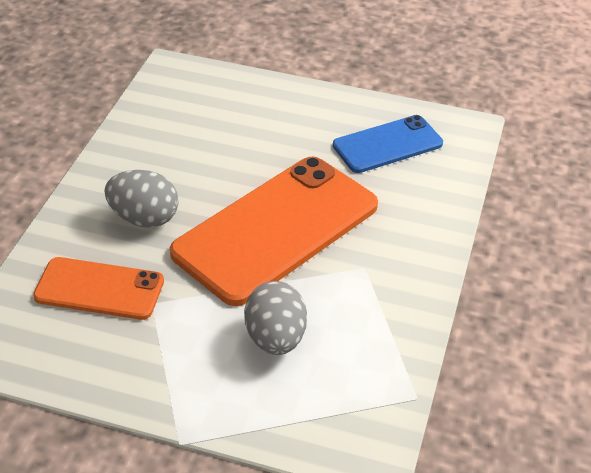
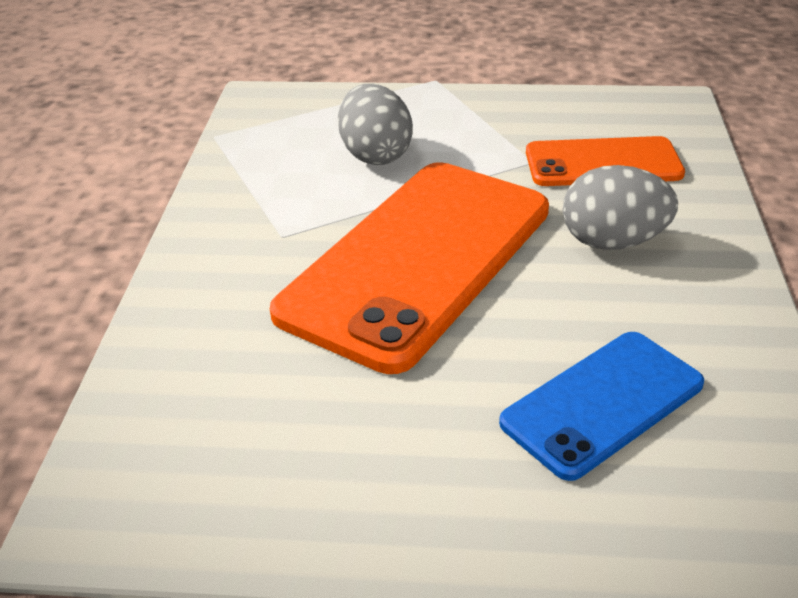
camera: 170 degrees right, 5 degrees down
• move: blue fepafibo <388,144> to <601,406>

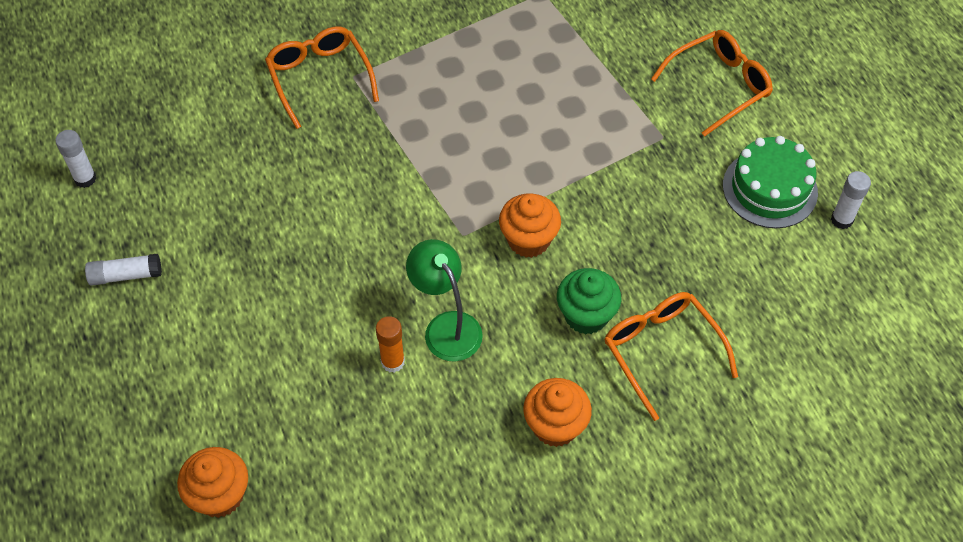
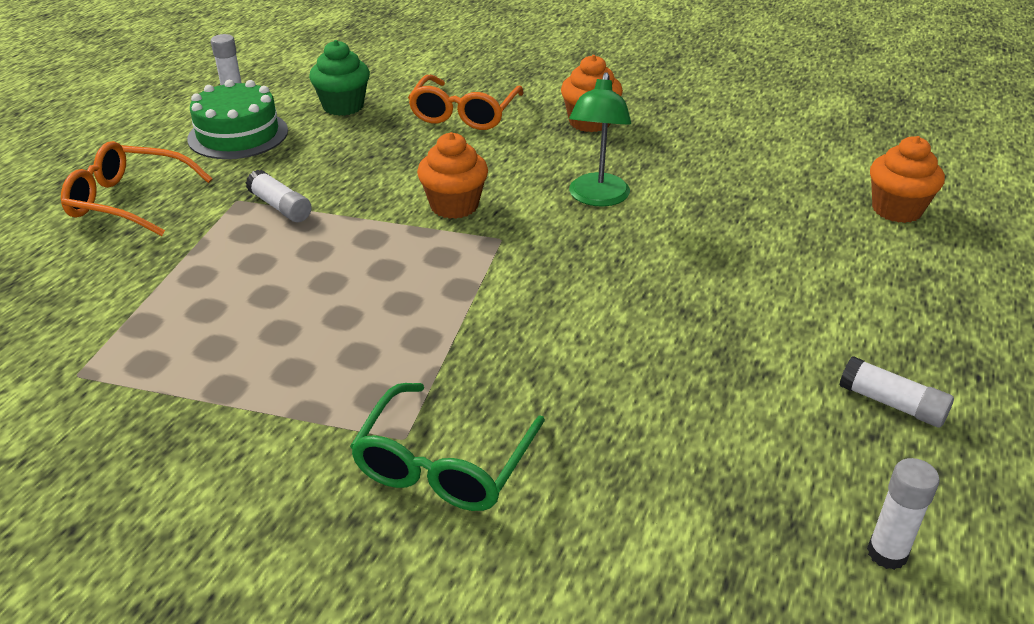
camera: 135 degrees left, 20 degrees down
• recolor: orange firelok <322,78> to green firelok <447,447>
• delete: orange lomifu <390,344>
• move: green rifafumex <589,301> to <339,78>
• insert: white lomifu <279,196>

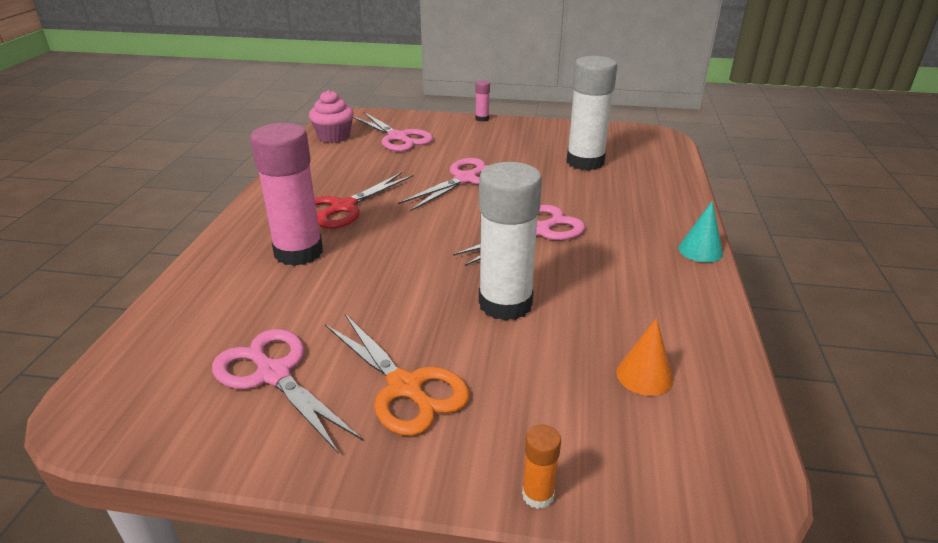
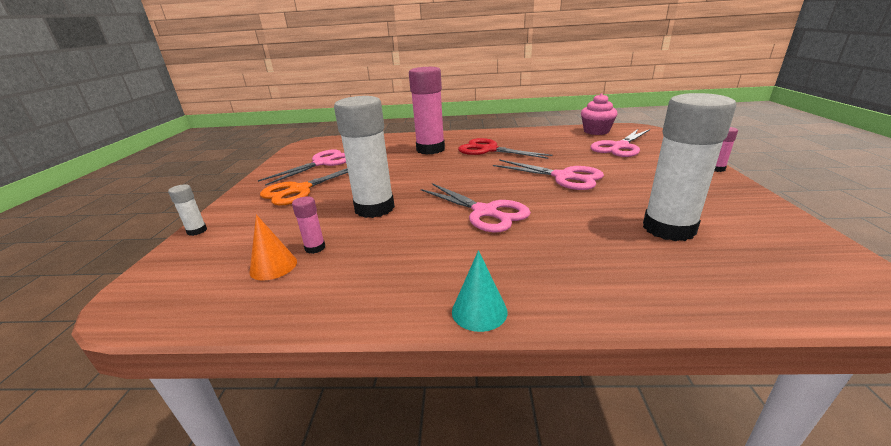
camera: 85 degrees right, 5 degrees down
• recolor: orange lomifu <541,467> to white lomifu <187,210>
• insert: pink lomifu <308,225>

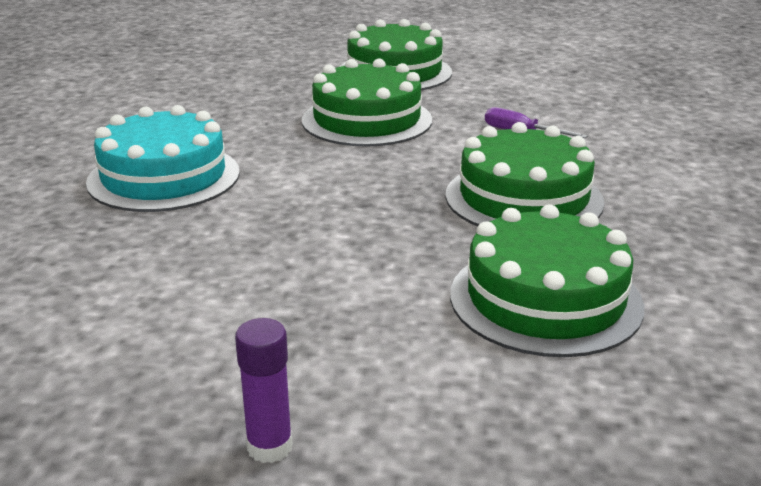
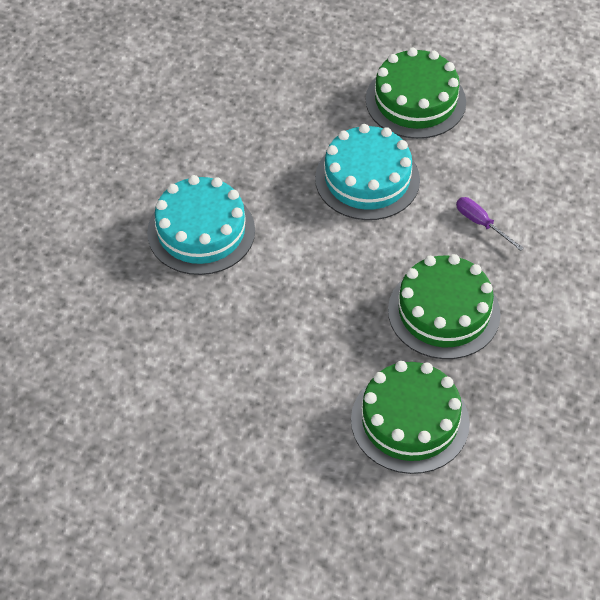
camera: 15 degrees right, 25 degrees up
• delete: purple lomifu <264,390>
• recolor: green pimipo <367,102> to turquoise pimipo <367,172>

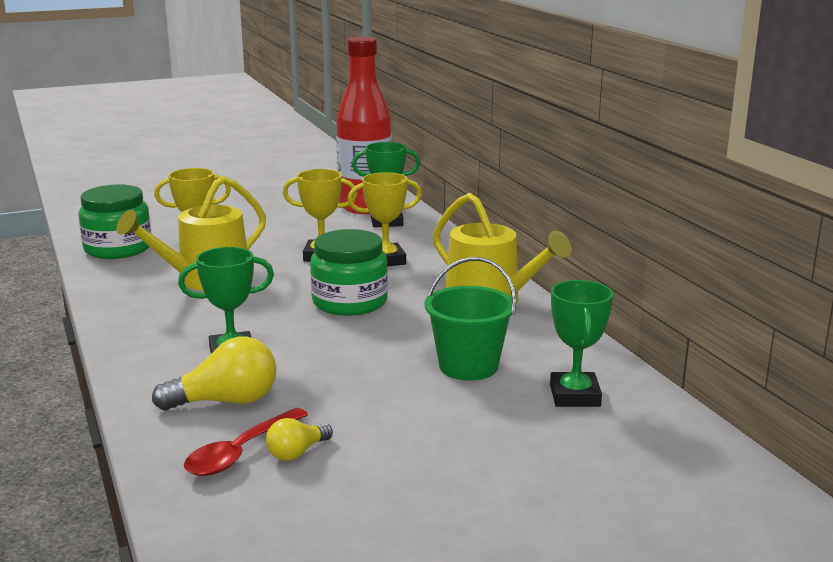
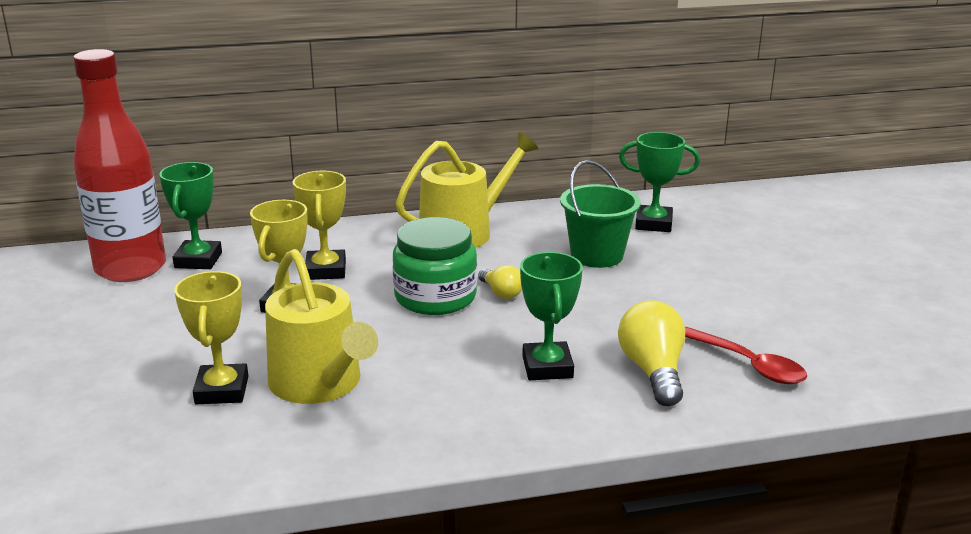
camera: 80 degrees left, 5 degrees up
• delete: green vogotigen <114,221>
• move: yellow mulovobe <299,439> to <500,282>

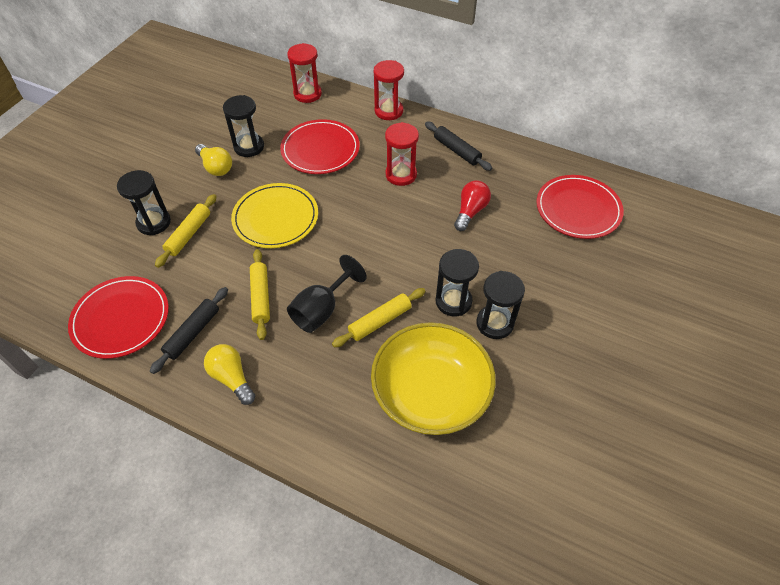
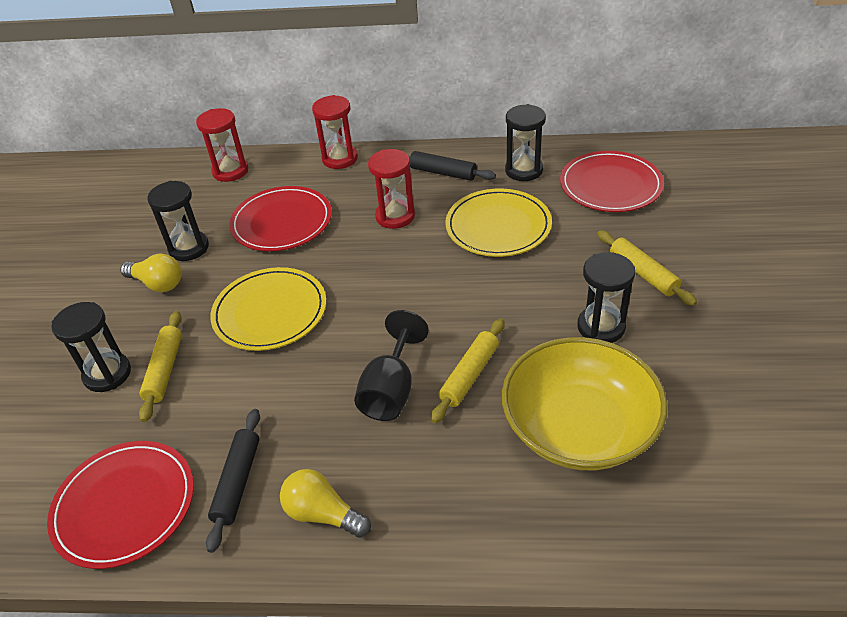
camera: 20 degrees left, 10 degrees down
• move: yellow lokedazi <260,294> to <647,268>
• move: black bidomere <457,282> to <525,142>
• replace: red mulovobe <472,206> to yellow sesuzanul <498,223>

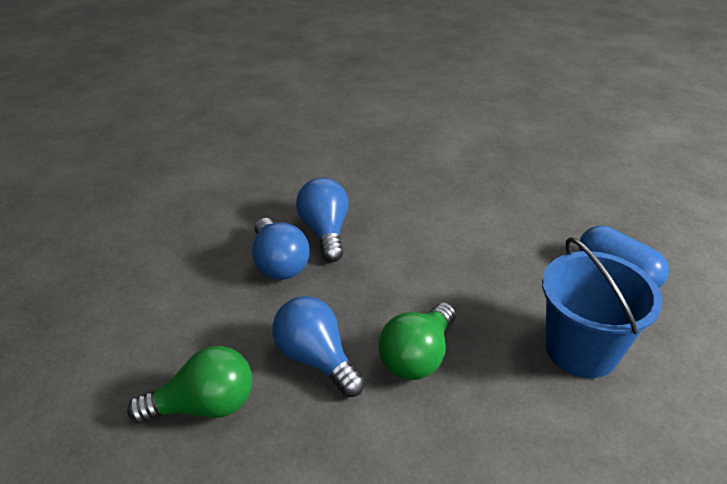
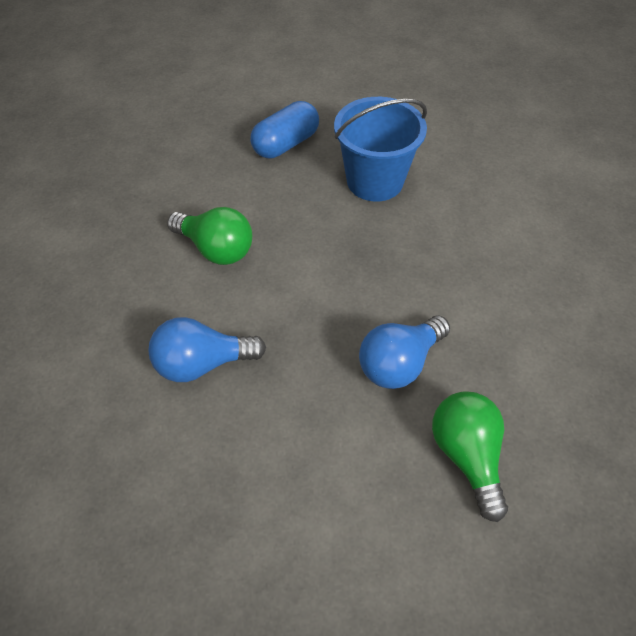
camera: 90 degrees left, 15 degrees up
• delete: blue mulovobe <281,249>
• move: green mulovobe <417,341> to <209,236>

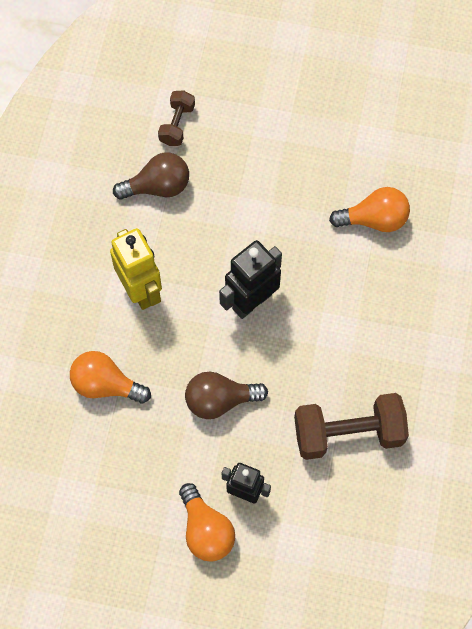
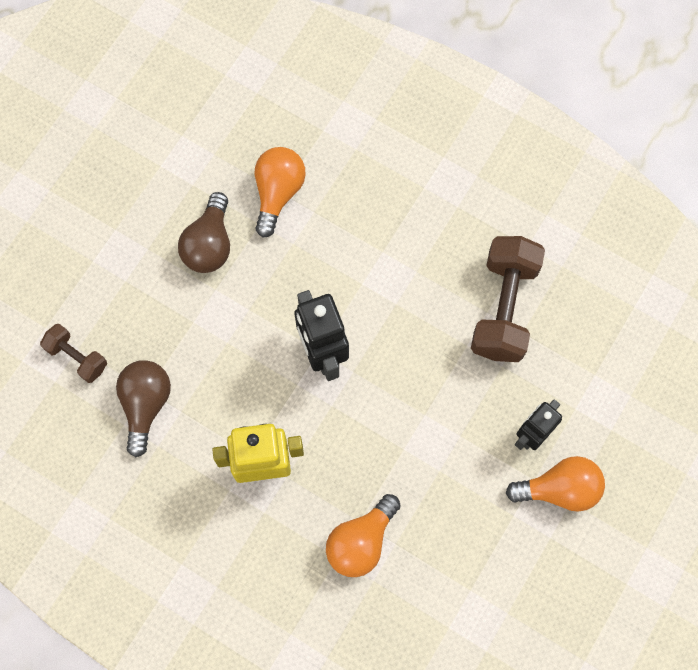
camera: 70 degrees left, 5 degrees up
• move: brown mulovobe <226,395> to <204,232>

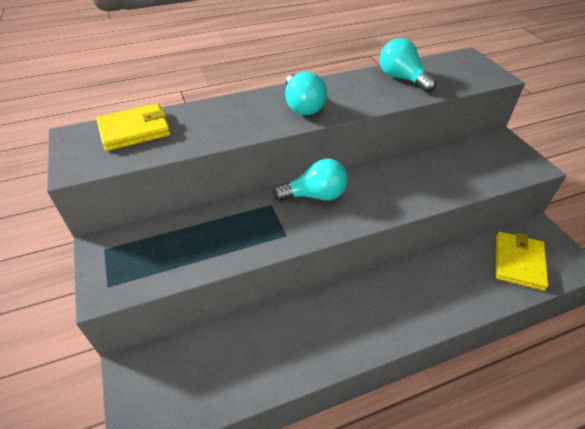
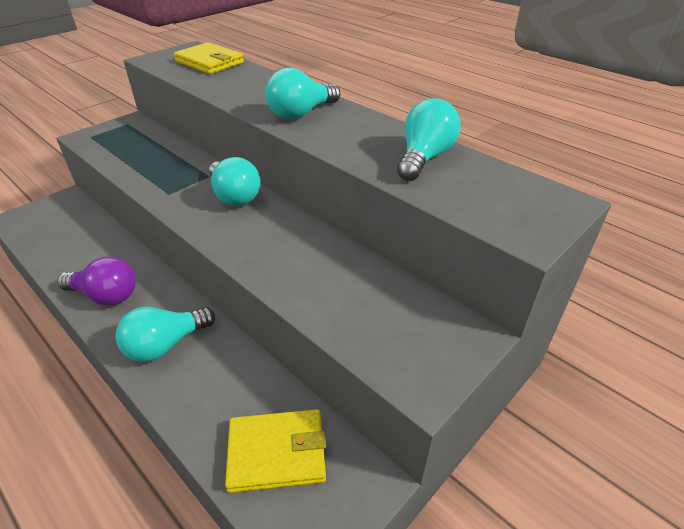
camera: 65 degrees right, 5 degrees down
• insert: purple mulovobe <96,281>
• insert: turquoise mulovobe <165,334>

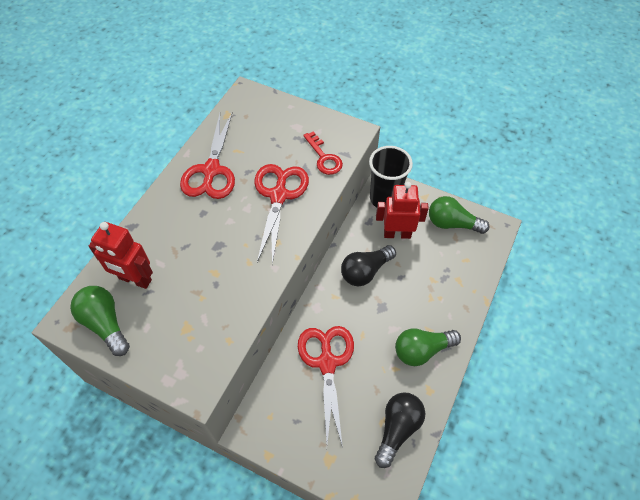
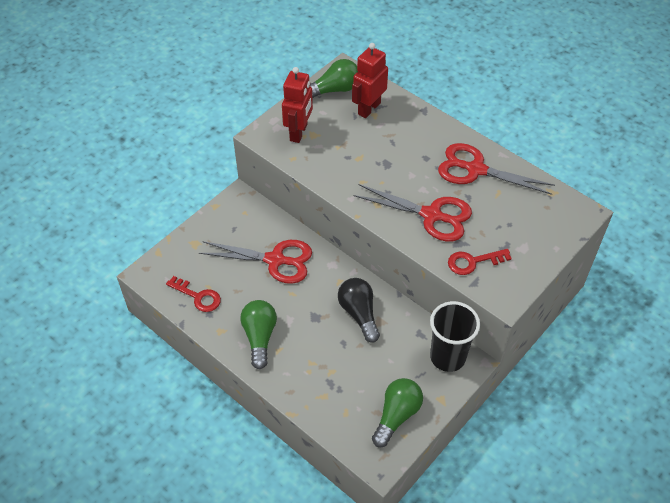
camera: 105 degrees right, 5 degrees down
• replace: black mulovobe <400,430> to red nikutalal <193,294>
• move: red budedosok <402,210> to <297,105>

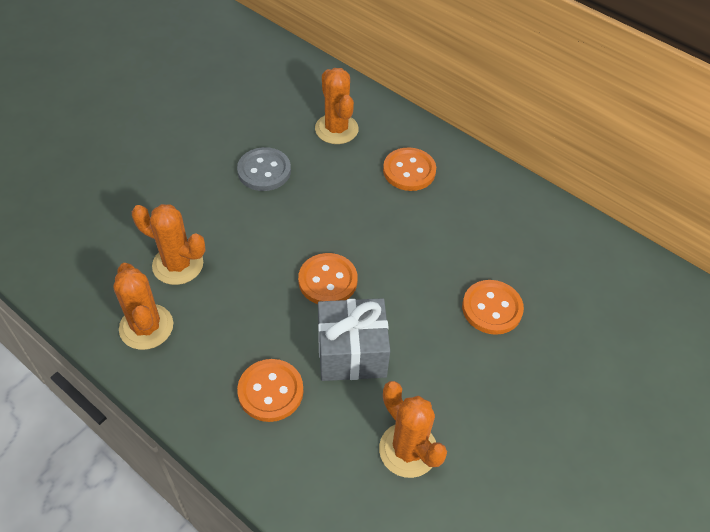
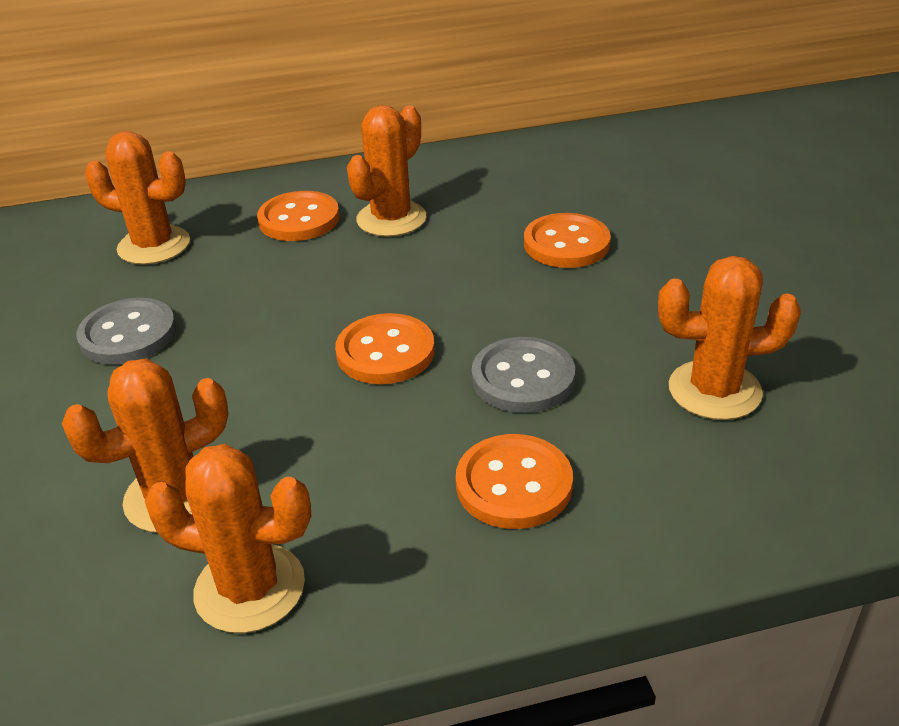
camera: 50 degrees left, 15 degrees down
• replace: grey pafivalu <354,339> to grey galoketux <523,375>
• insert: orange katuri <386,171>

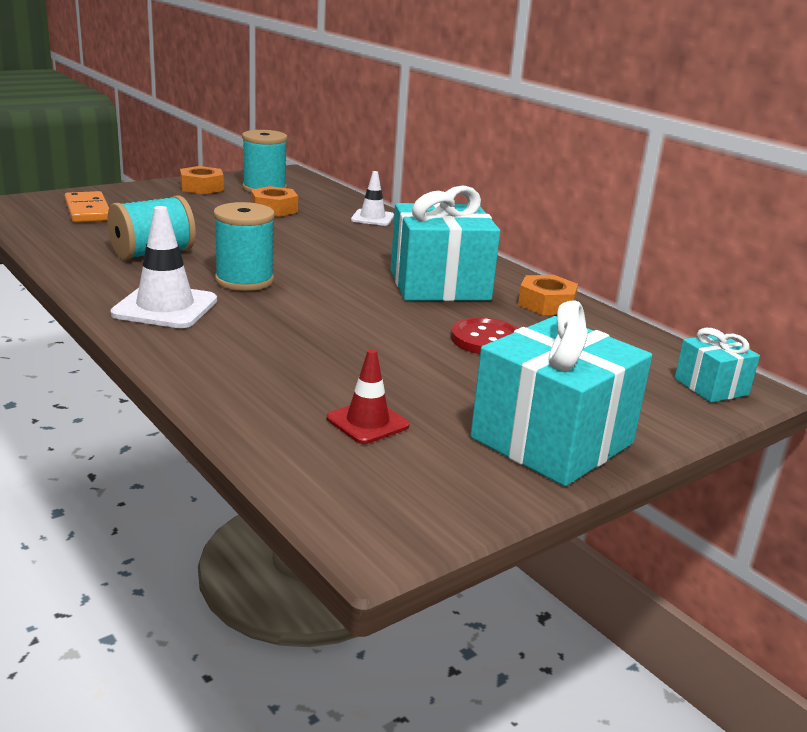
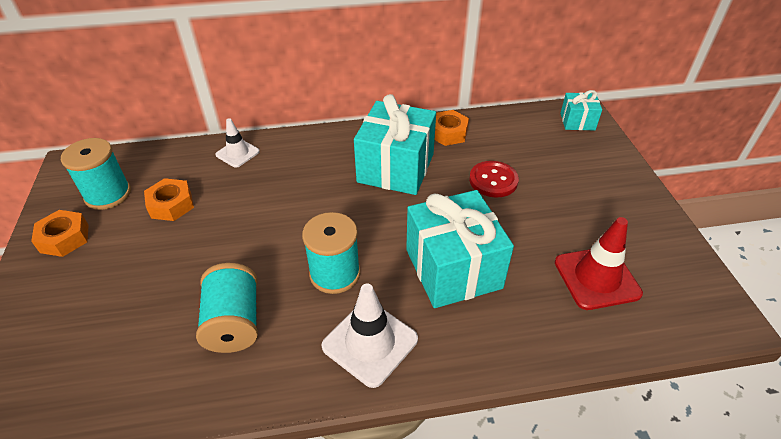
camera: 60 degrees left, 20 degrees up
• delete: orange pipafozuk <87,206>
• resize: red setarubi <368,396> = <599,263> x1.62
• move: turquoise pafivalu <561,393> to <460,249>

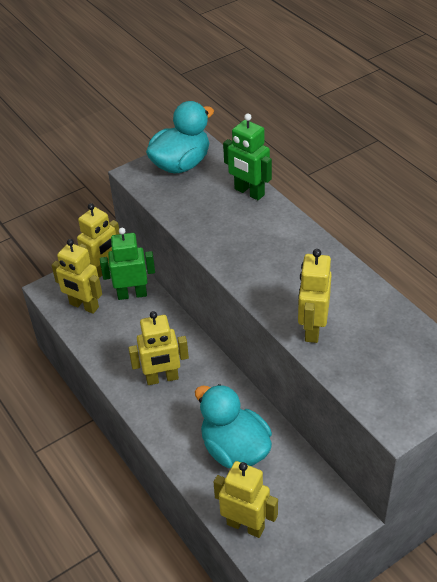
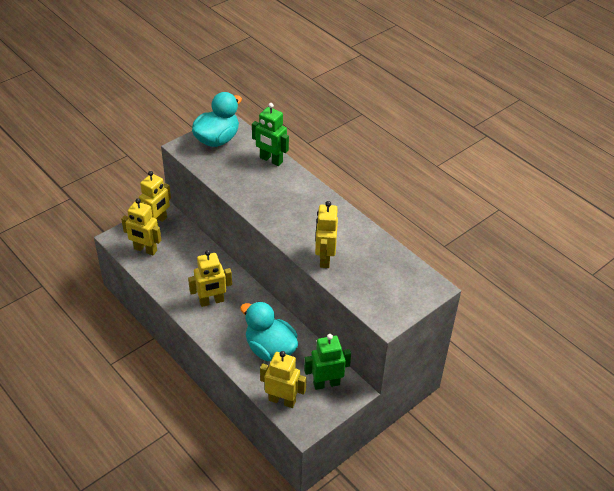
camera: 10 degrees left, 0 degrees up
• move: green budedosok <127,264> to <327,362>

